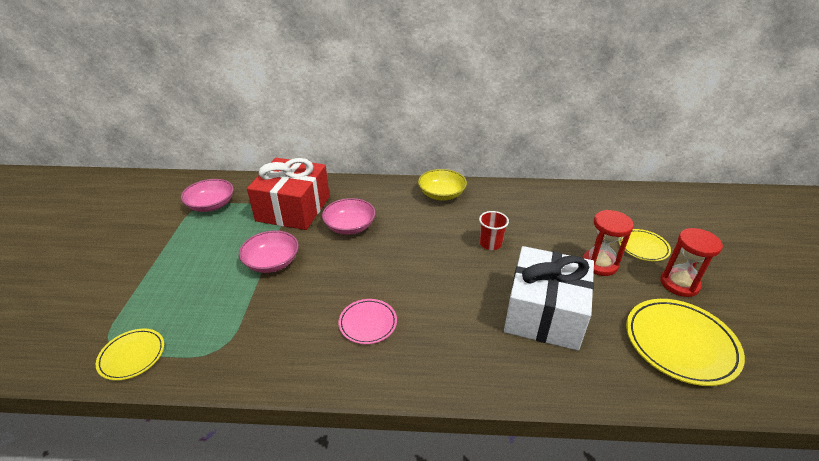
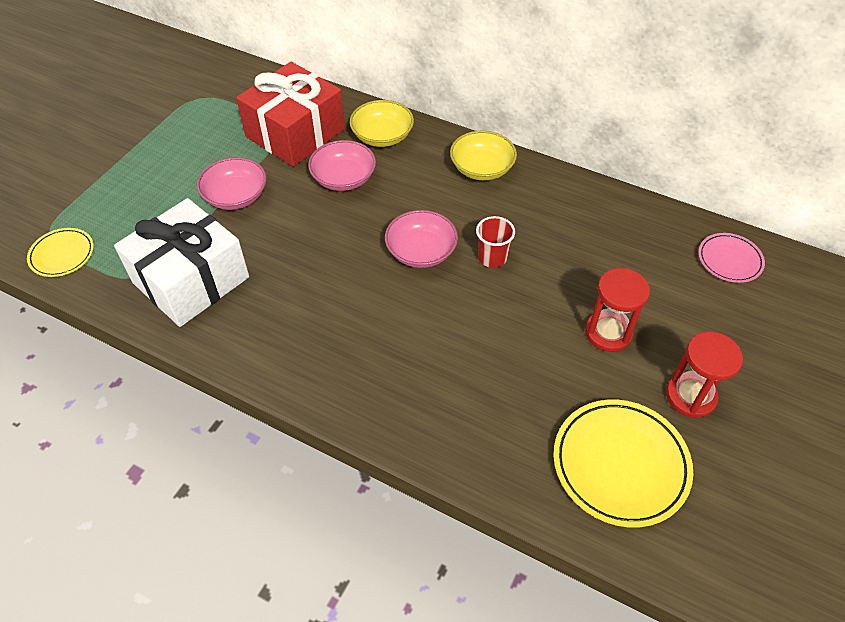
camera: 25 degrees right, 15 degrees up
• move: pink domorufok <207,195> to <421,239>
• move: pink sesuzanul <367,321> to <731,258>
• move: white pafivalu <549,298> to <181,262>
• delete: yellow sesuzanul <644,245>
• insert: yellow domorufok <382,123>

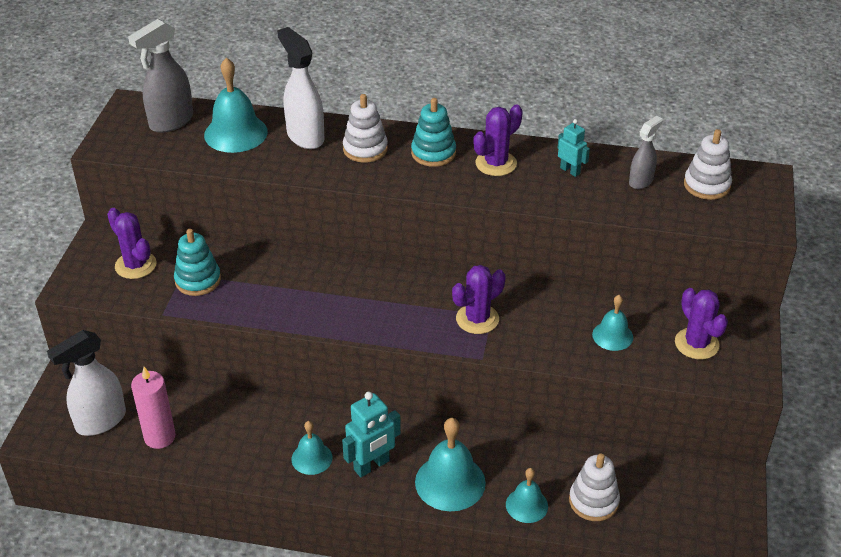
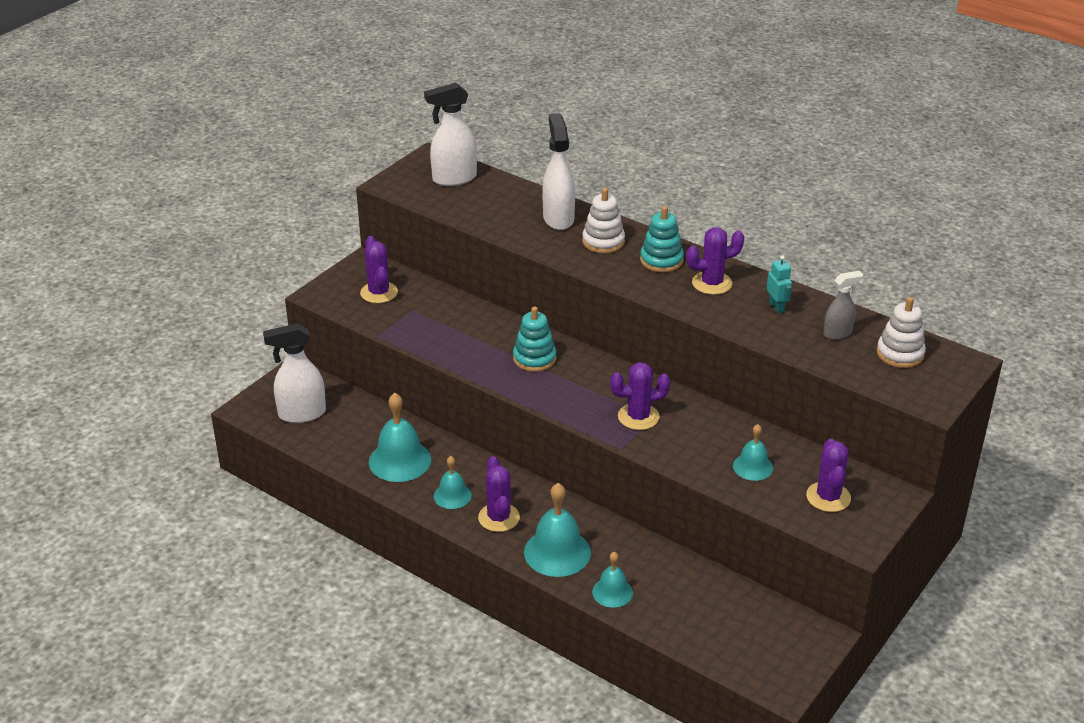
camera: 25 degrees right, 5 degrees down
• recolor: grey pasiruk <160,76> to white pasiruk <450,134>
• delete: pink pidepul <153,408>
• move: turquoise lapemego <197,262> to <534,339>
• move: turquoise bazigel <236,105> to <400,437>
• replace: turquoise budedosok <371,434> to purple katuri <499,494>
• delete: white lapemego <594,487>

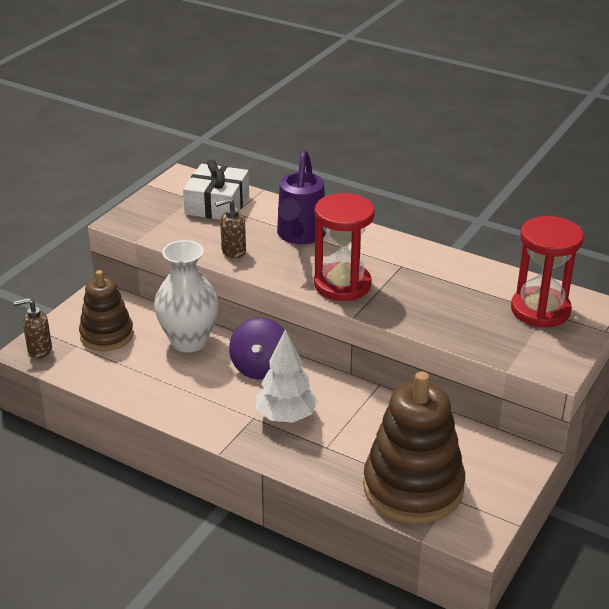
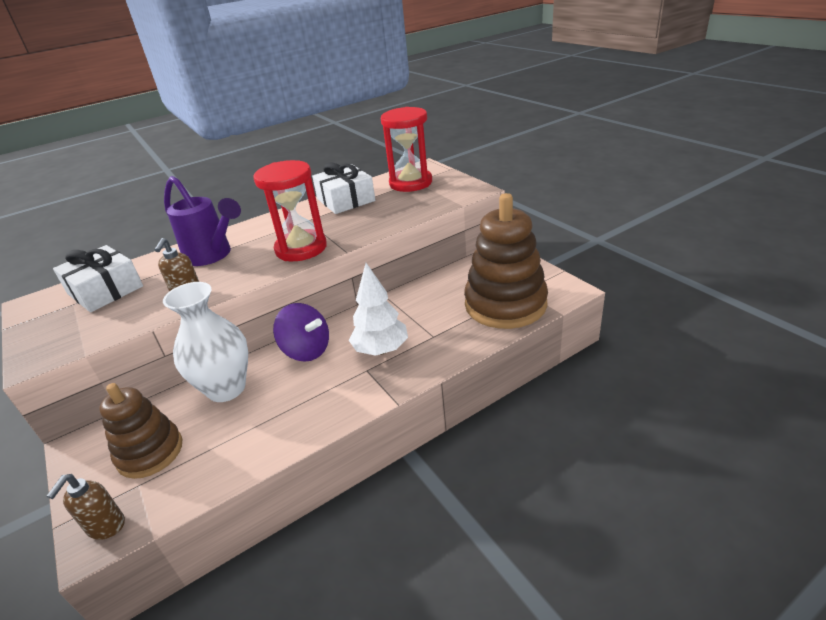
camera: 60 degrees left, 0 degrees up
• insert: white pafivalu <343,188>

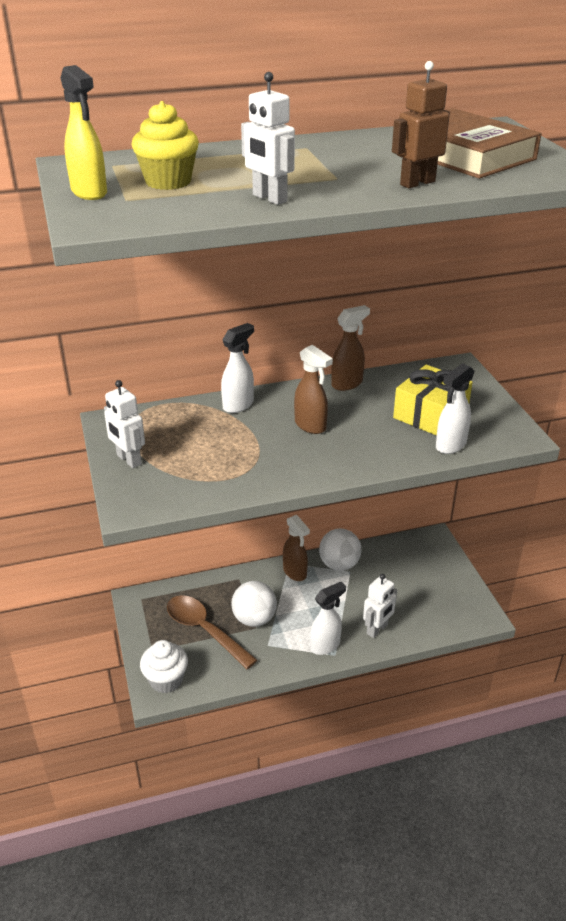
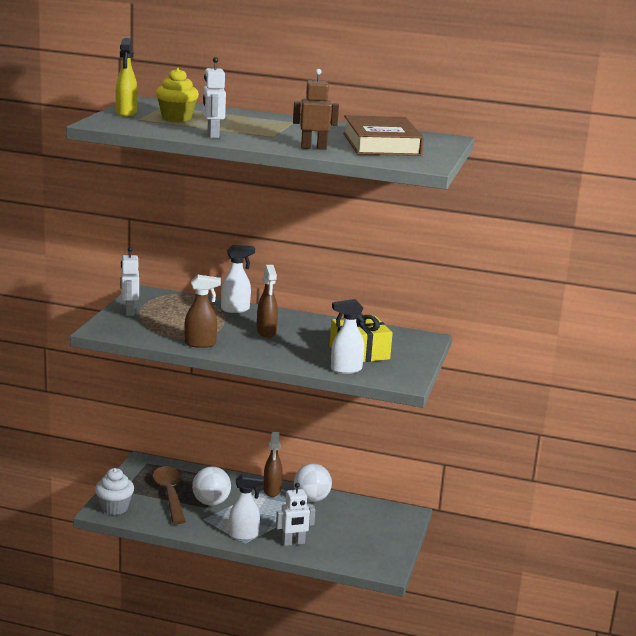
camera: 30 degrees right, 15 degrees down
• move: brown pasiruk <350,348> to <202,311>

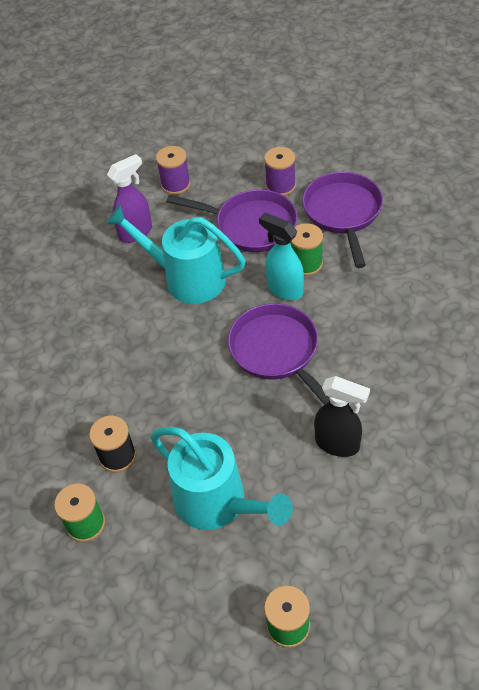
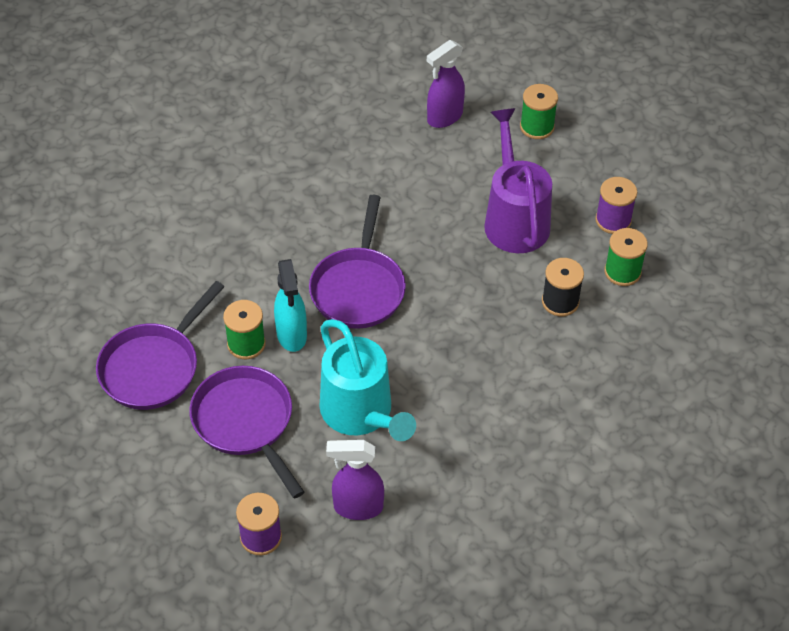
camera: 145 degrees left, 0 degrees up
• recolor: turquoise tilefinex <221,478> to purple tilefinex <518,180>
• move: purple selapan <280,171> to <616,205>
• delete: black pasiruk <342,416>
• insert: purple pasiruk <446,84>

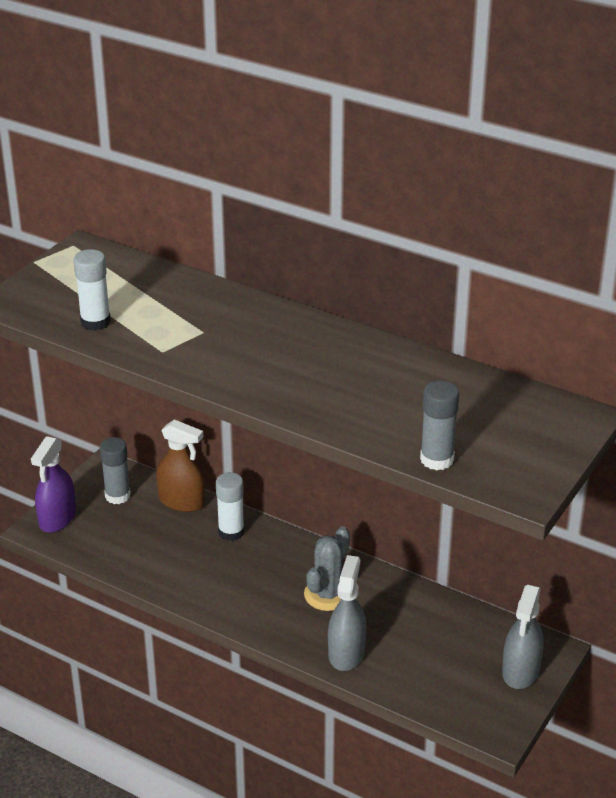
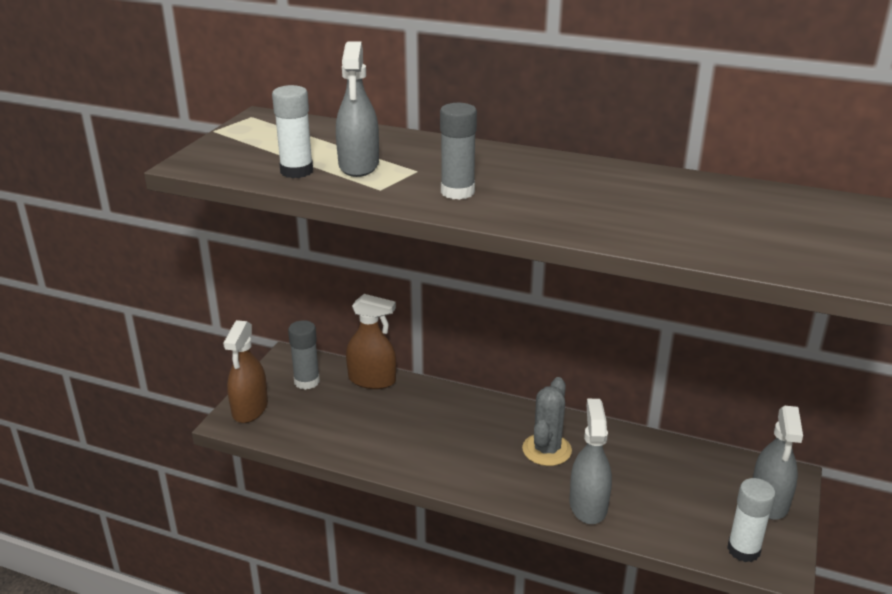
camera: 10 degrees left, 5 degrees down
• recolor: purple pasiruk <53,484> to brown pasiruk <245,371>
• move: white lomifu <230,506> to <751,520>
• move: grey lomifu <439,425> to <458,151>
• insert: grey pasiruk <357,109>

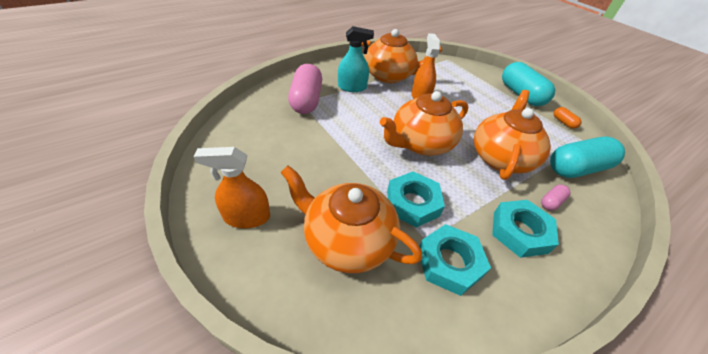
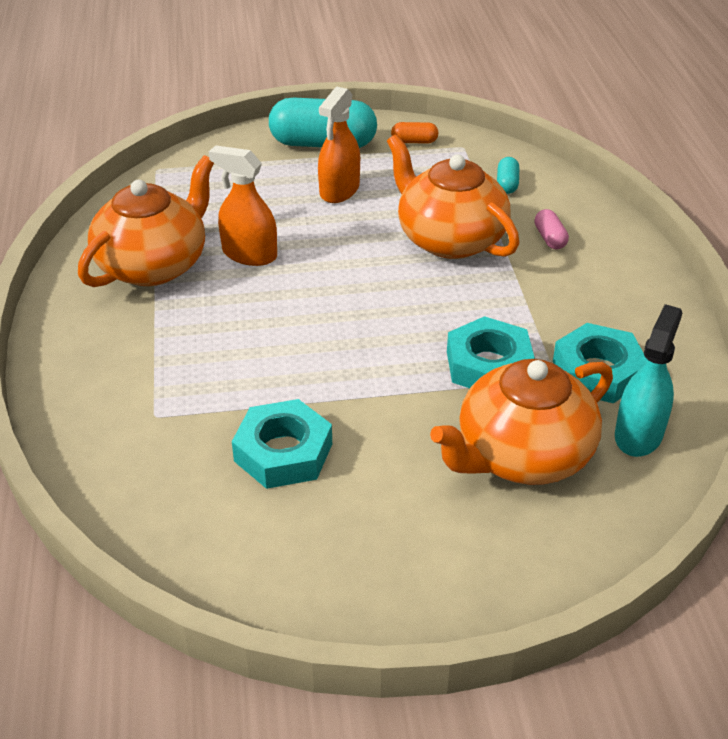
camera: 60 degrees left, 5 degrees down
• move: orange pasiruk <232,187> to <339,145>
• delete: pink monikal <305,89>
• move: turquoise pasiruk <356,59> to <648,380>
• delete: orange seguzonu <423,123>
• move: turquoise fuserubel <525,229> to <282,444>
• resize: turquoise monikal <587,157> = <508,175> x0.44

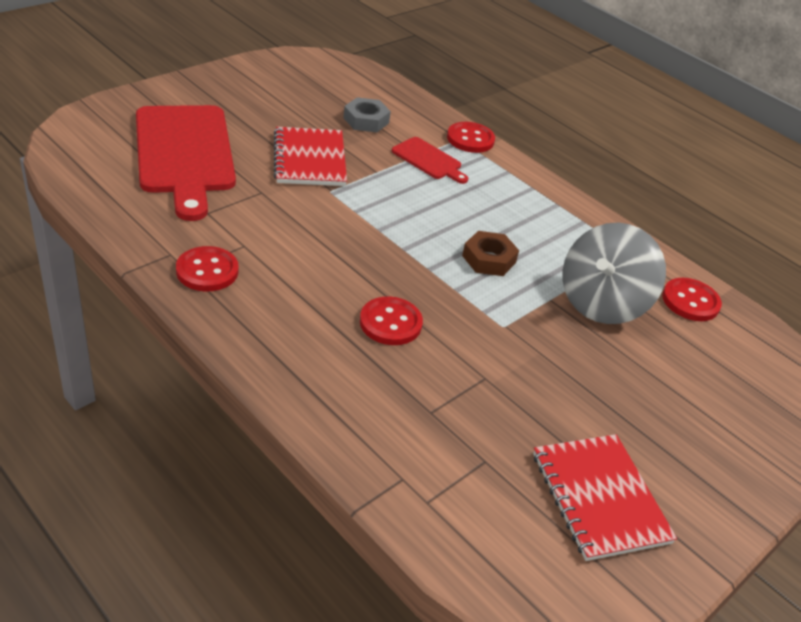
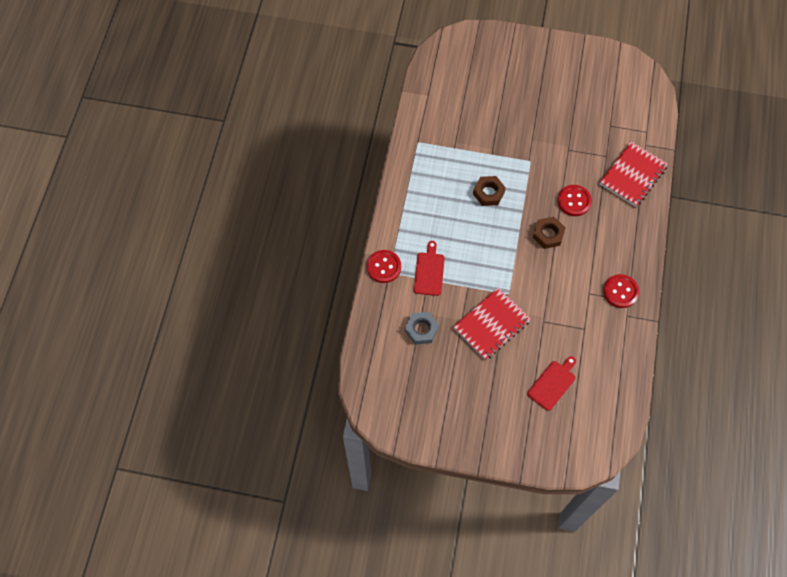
camera: 120 degrees left, 25 degrees up
• resize: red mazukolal <186,163> = <551,383> x0.47
• move: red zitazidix <605,497> to <634,174>
• delete: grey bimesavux <614,273>
• delete: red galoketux <692,299>
• insert: brown fuserubel <549,233>

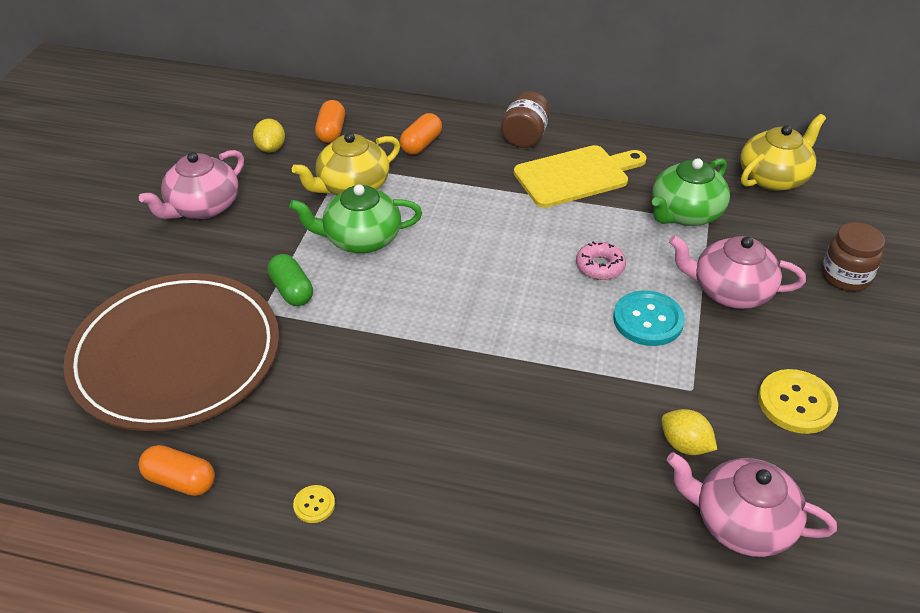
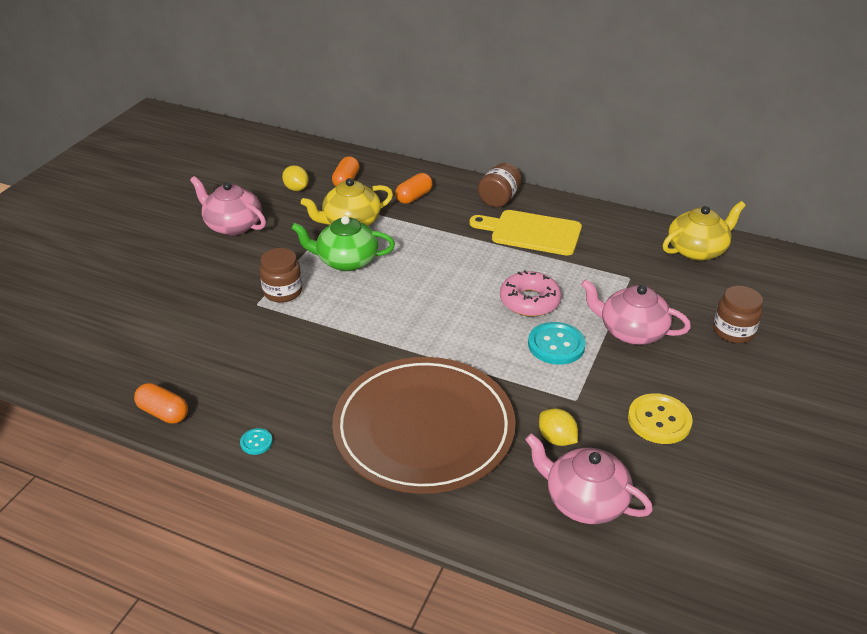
camera: 10 degrees right, 5 degrees down
• move: brown sesuzanul <171,352> to <424,425>
• rotate: pink seguzonu <191,184> = <228,205> 75 degrees clockwise
• rotate: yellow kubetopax <269,136> = <295,178> 45 degrees counterclockwise
• replace: green monikal <290,280> to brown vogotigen <281,275>
• recolor: yellow galoketux <314,504> to turquoise galoketux <256,441>
• rotate: yellow mazukolal <580,176> = <526,232> 150 degrees counterclockwise
• resize: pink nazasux <601,260> = <530,293> x1.51
• delete: green seguzonu <691,192>

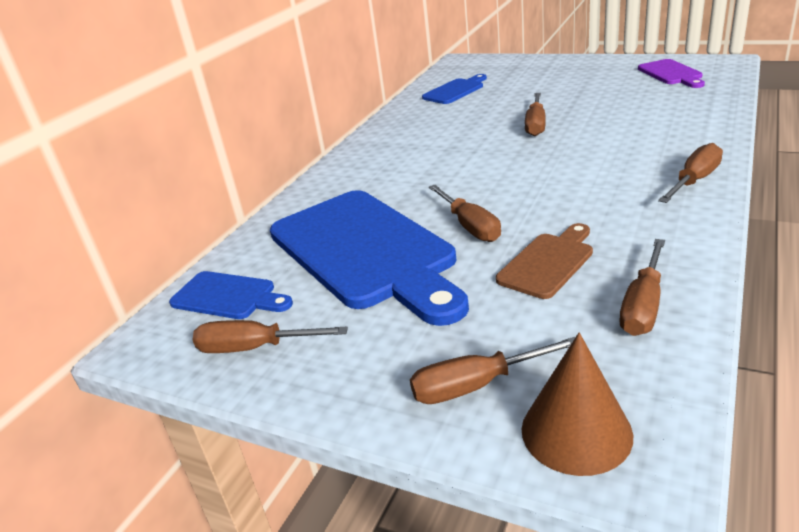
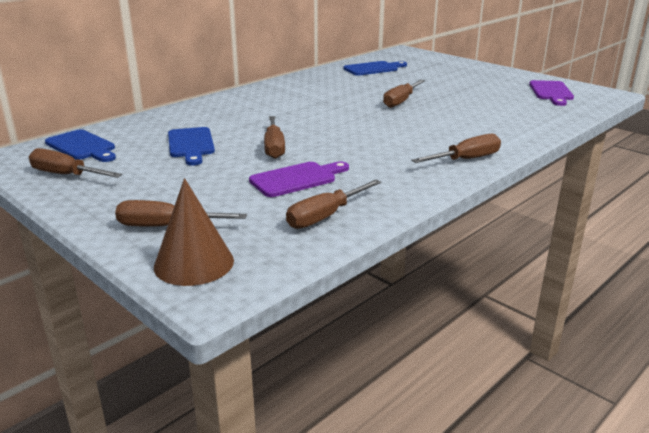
camera: 15 degrees right, 5 degrees down
• resize: blue mazukolal <369,258> = <191,146> x0.46
• recolor: brown mazukolal <544,261> to purple mazukolal <299,179>

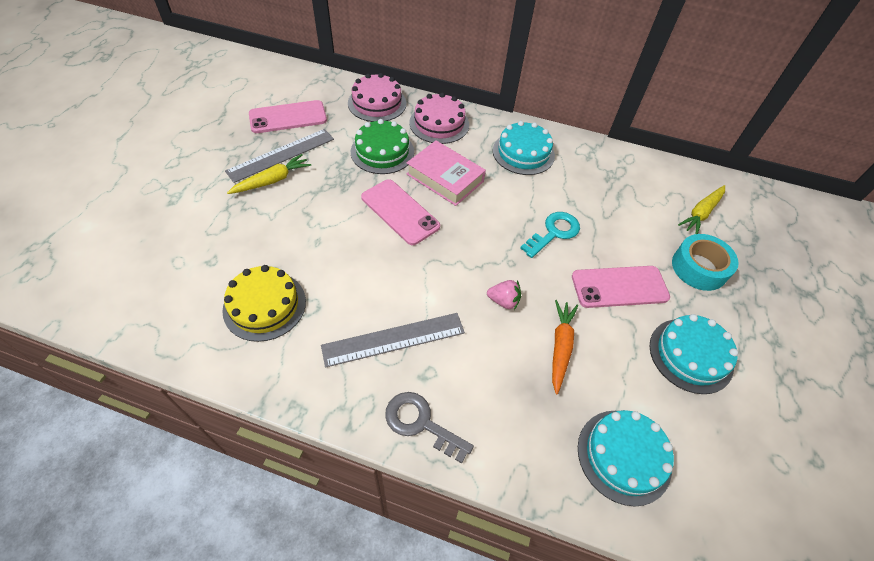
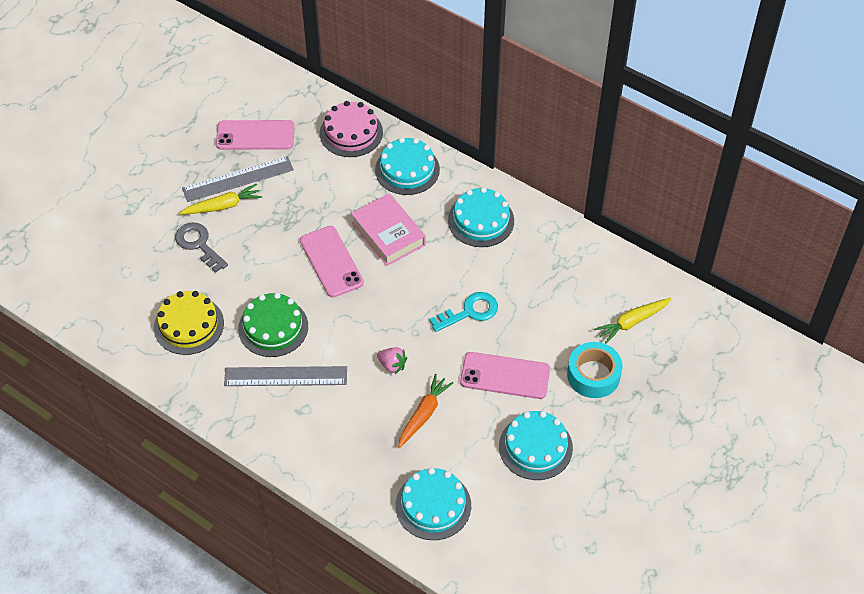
camera: 20 degrees right, 0 degrees up
• move: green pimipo <382,146> to <273,325>
• move: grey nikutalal <429,428> to <201,248>
• recolor: pink pimipo <439,118> to turquoise pimipo <407,166>

